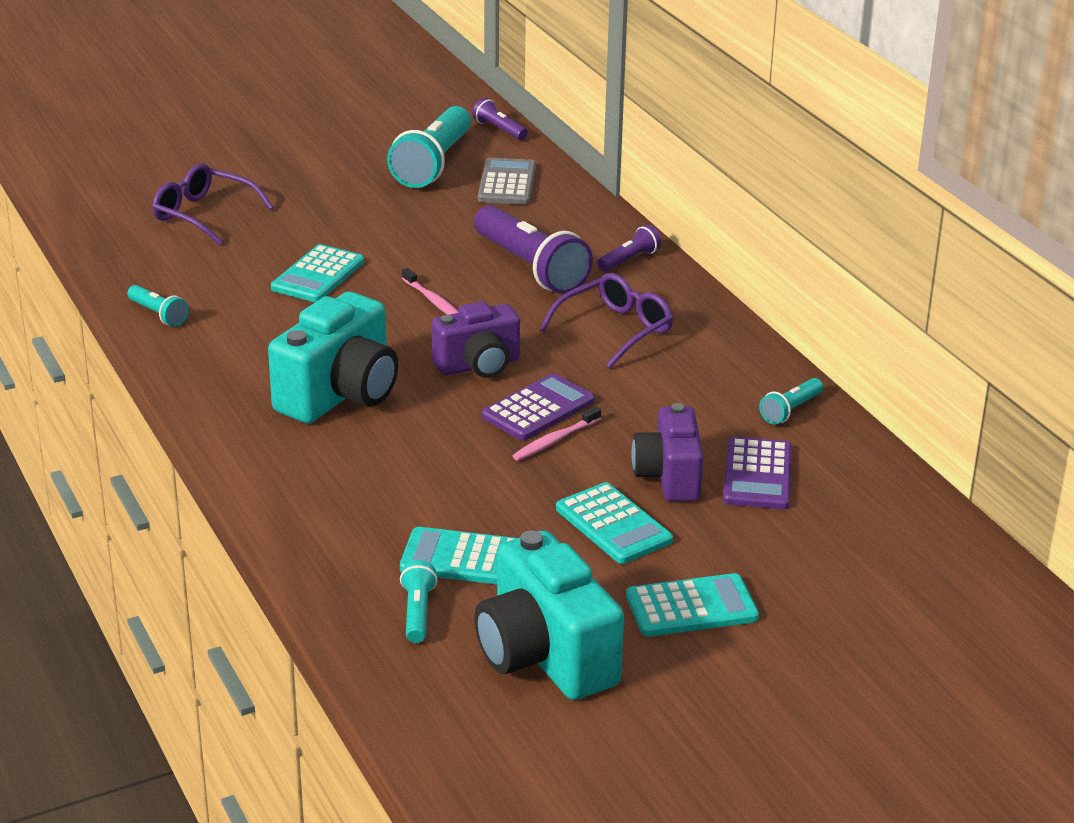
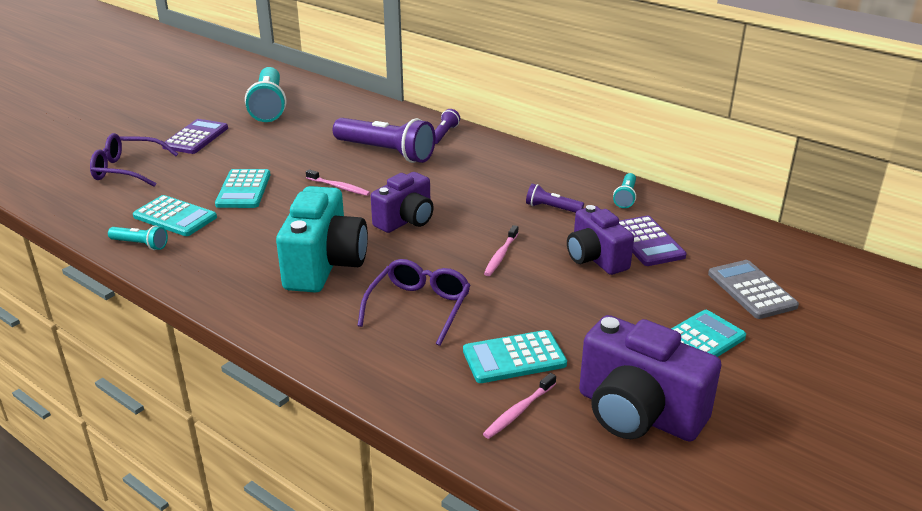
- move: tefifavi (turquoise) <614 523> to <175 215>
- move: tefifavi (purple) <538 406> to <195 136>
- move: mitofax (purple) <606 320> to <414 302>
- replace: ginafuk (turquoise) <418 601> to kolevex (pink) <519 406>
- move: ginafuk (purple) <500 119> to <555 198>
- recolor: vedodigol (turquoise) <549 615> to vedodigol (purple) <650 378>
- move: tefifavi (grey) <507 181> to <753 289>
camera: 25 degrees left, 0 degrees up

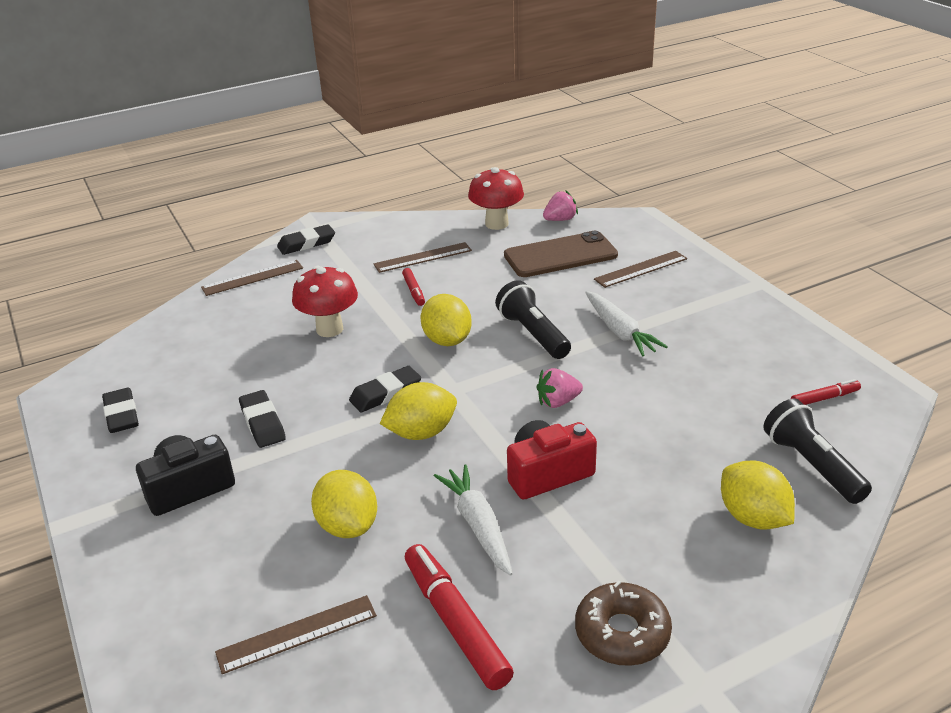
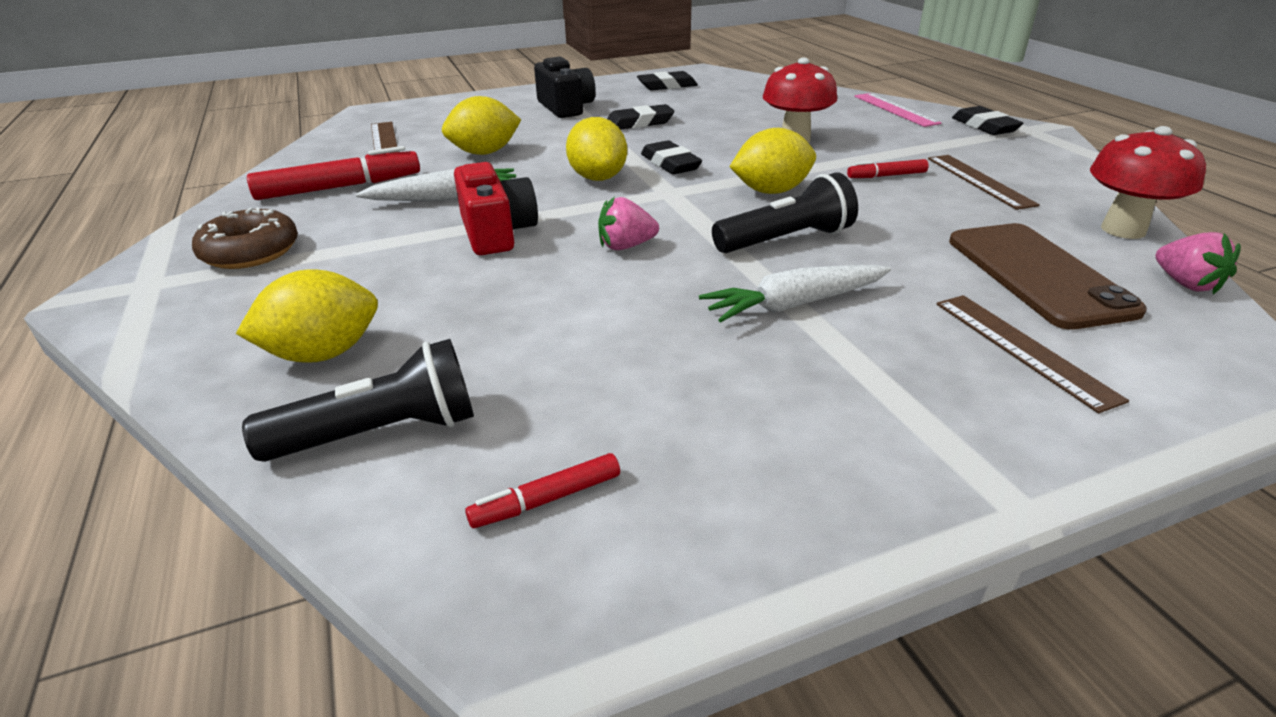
- rotate: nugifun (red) <826 392> = <542 490> 75 degrees clockwise
- rotate: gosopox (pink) <560 388> = <628 223> 90 degrees counterclockwise
- recolor: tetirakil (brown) <252 278> to tetirakil (pink) <897 110>
camera: 95 degrees right, 0 degrees up

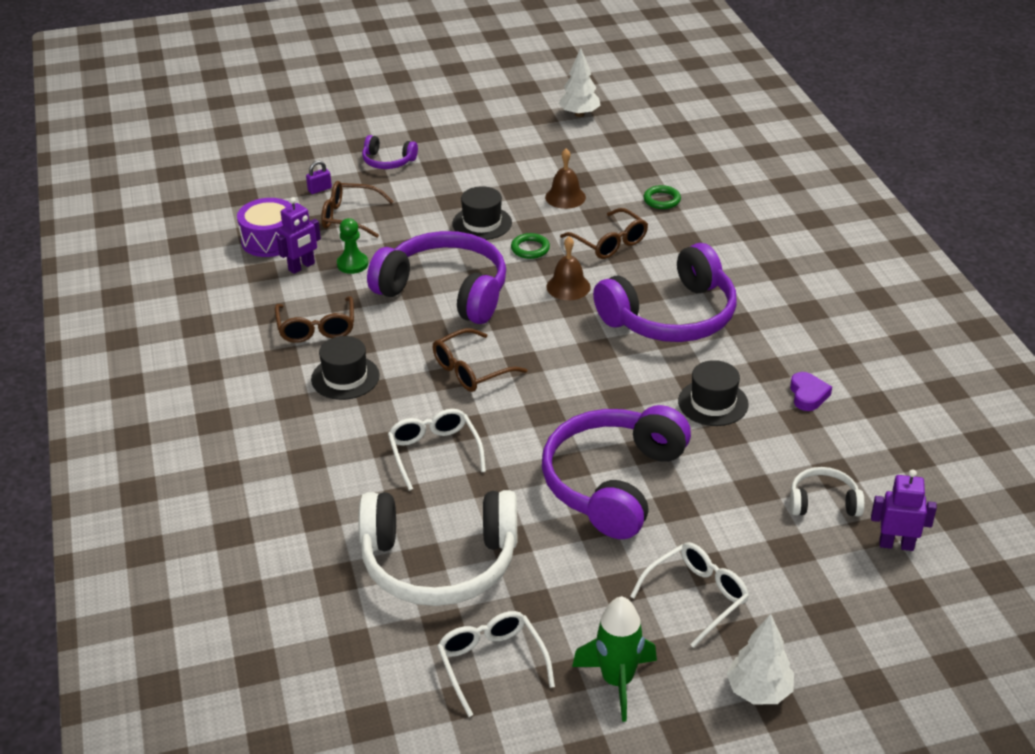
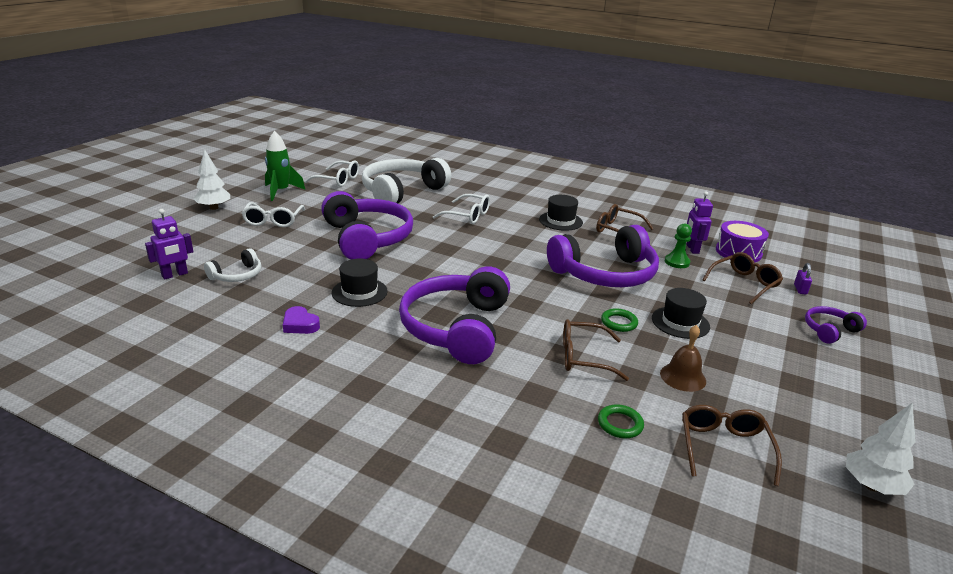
- move: mitofax (brown) <480 360> to <732 445>
- delete: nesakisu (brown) <568 268>
camera: 130 degrees right, 10 degrees down

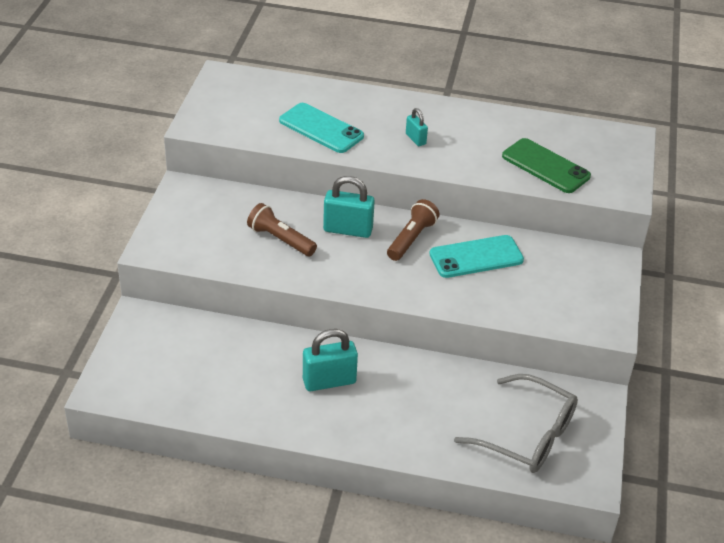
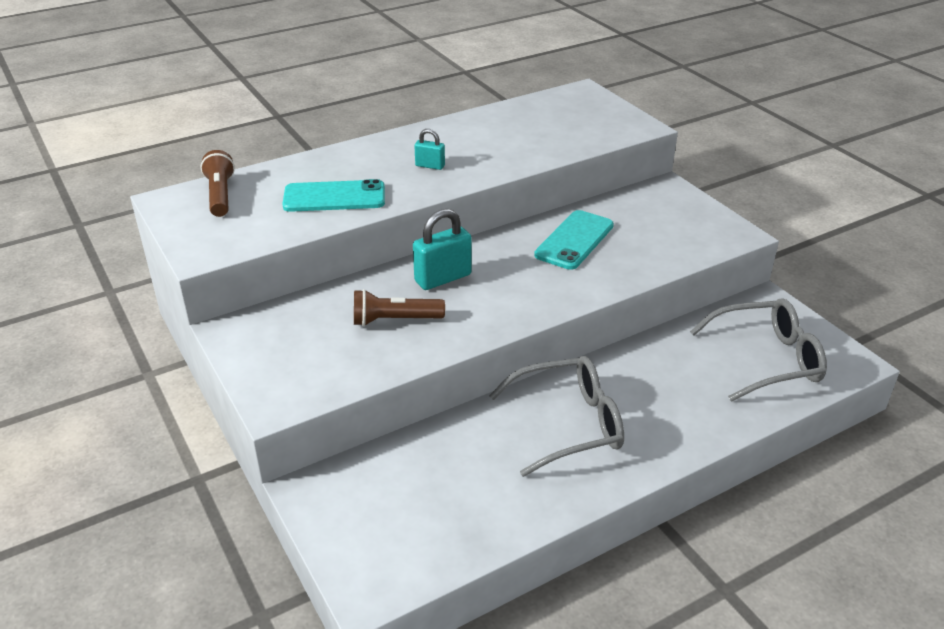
- move: ginafuk (brown) <413 230> to <217 183>
- replace: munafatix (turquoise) <330 360> to mitofax (grey) <556 416>
- delete: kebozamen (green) <546 165>
camera: 40 degrees left, 5 degrees down

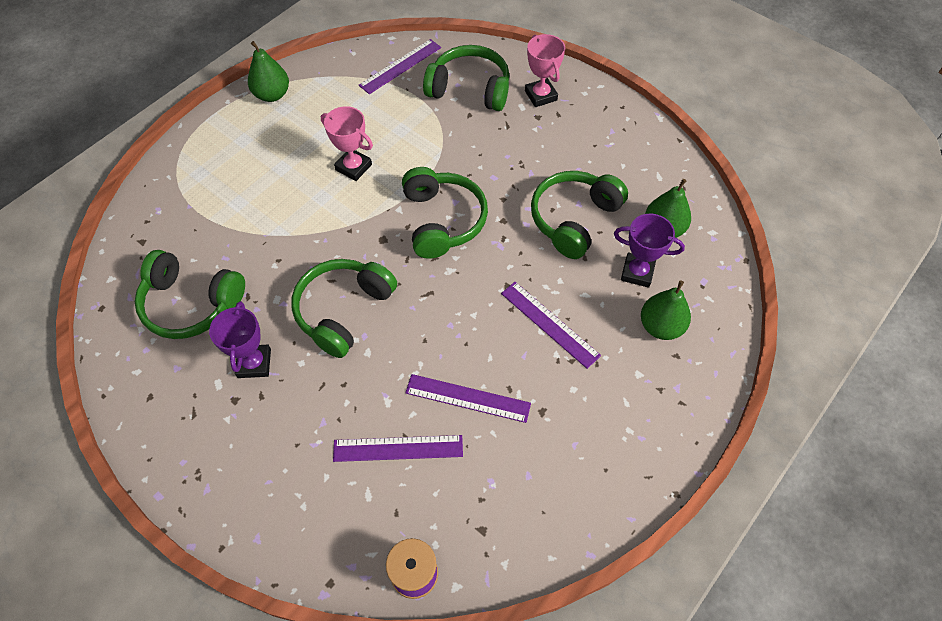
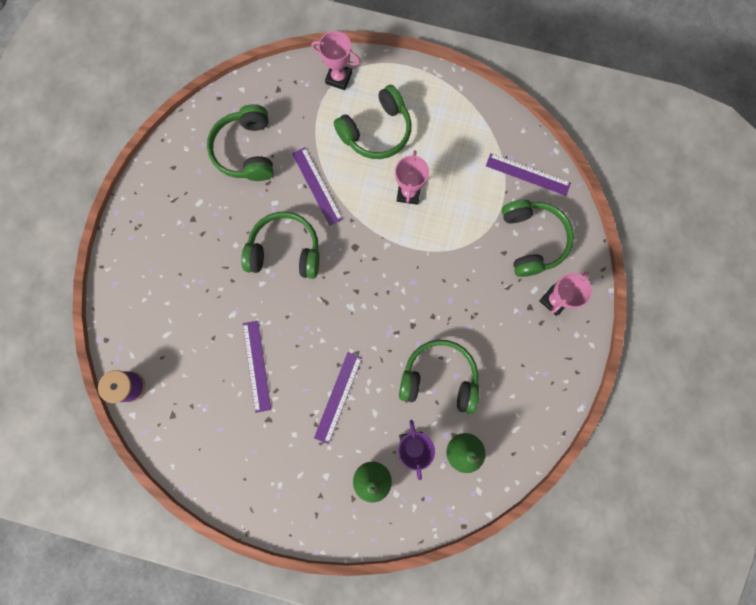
- move: tetirakil (purple) <398 448> to <317 186>
- insert: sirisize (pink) <336 60>
- move: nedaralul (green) <445 213> to <373 122>
- delete: sirisize (purple) <240 339>
- delete: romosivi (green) <268 71>
camera: 65 degrees right, 20 degrees up

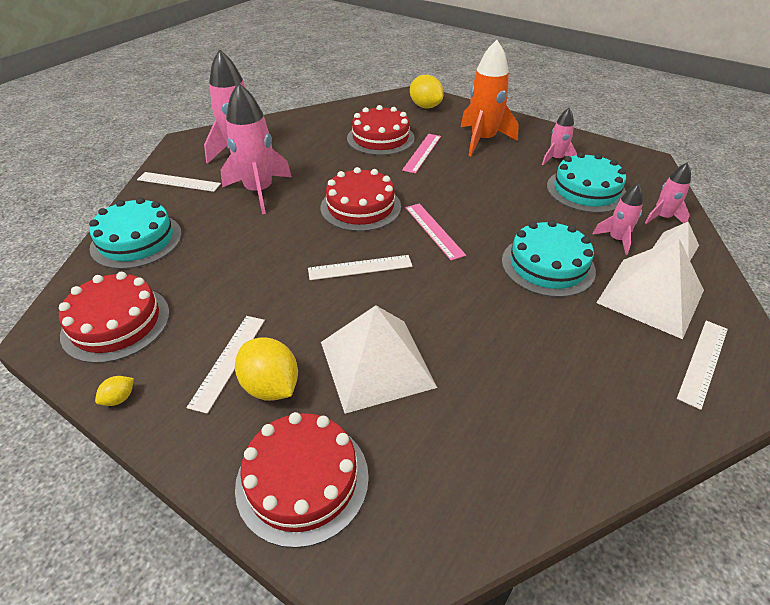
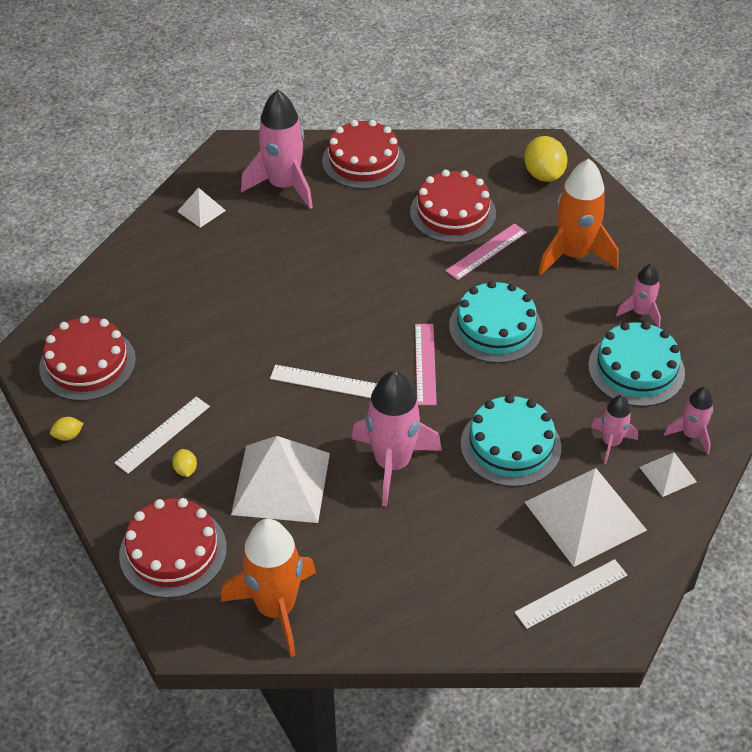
- resize: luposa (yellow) <266 369> = <184 463> x0.47
- replace: tetirakil (white) <179 182> to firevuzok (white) <201 208>
- insert: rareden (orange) <268 588>
- move: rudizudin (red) <360 199> to <363 154>
- move: rareden (pink) <256 148> to <397 438>
- move: rudizudin (turquoise) <135 233> to <496 322>
camera: 25 degrees right, 5 degrees up

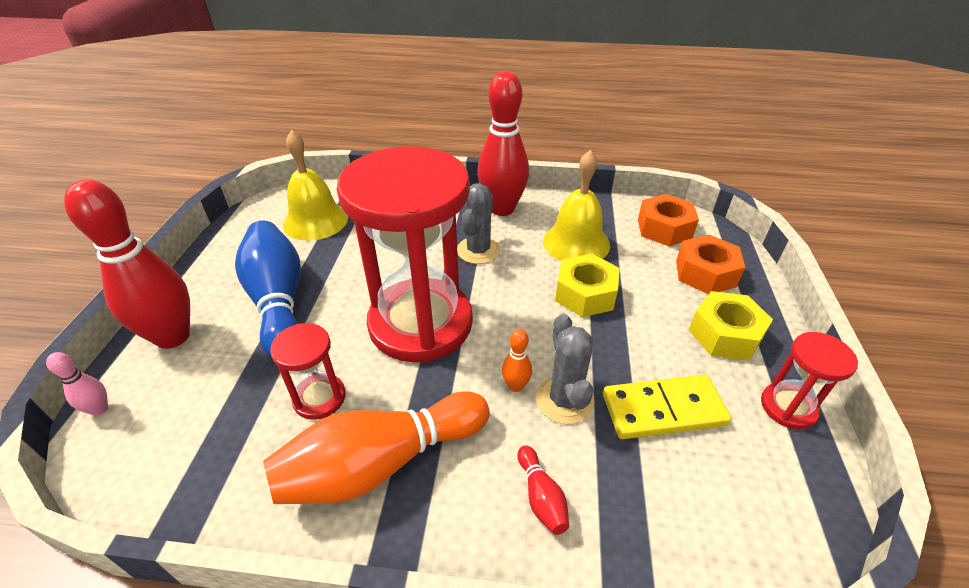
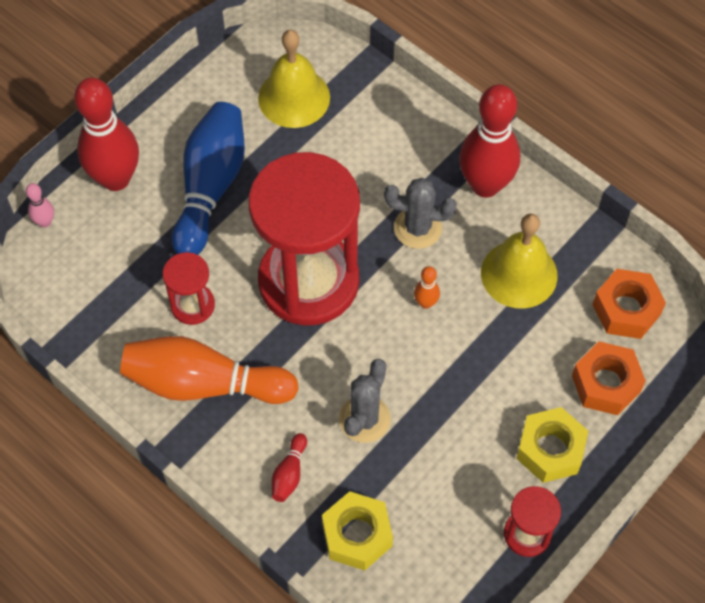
- move: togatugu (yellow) <587 285> to <357 530>
- rotate: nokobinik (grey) <478 223> = <420 213> 45 degrees clockwise
- move: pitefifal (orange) <517 360> to <427 287>
- delete: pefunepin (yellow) <667 407>
camera: 35 degrees right, 20 degrees up

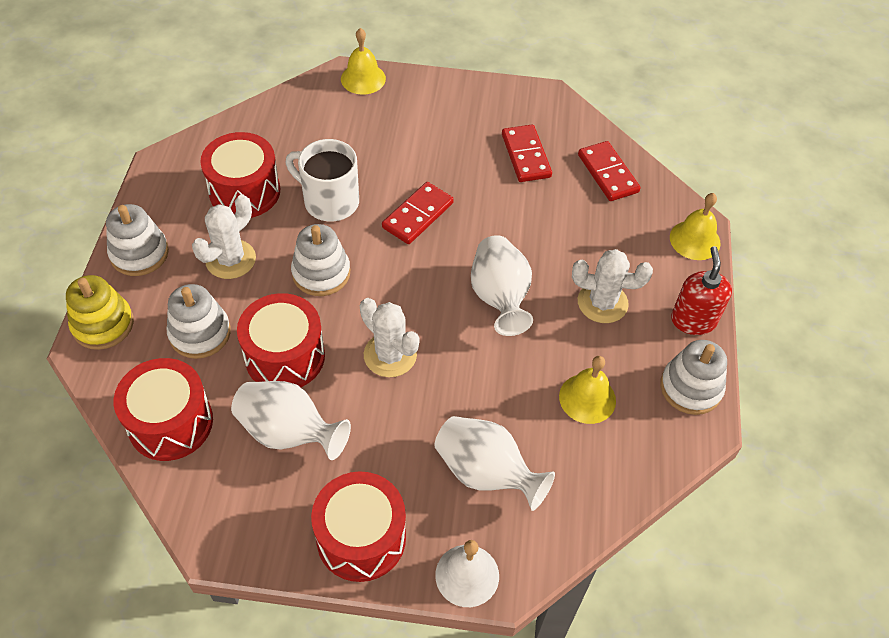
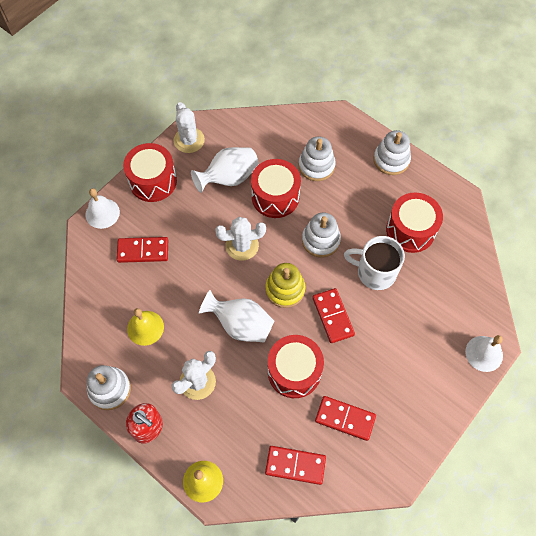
- replace: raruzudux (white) <494 463> to pefunepin (red) <142 250>
- move: nokobinik (white) <224 236> to <189 127>
- move: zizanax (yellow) <100 312> to <285 285>
- move: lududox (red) <163 409> to <296 366>
- rotate: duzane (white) <322 180> = <374 263> 135 degrees counterclockwise
- recolor: nesakisu (yellow) <363 61> to nesakisu (white) <484 353>
camera: 125 degrees right, 10 degrees up

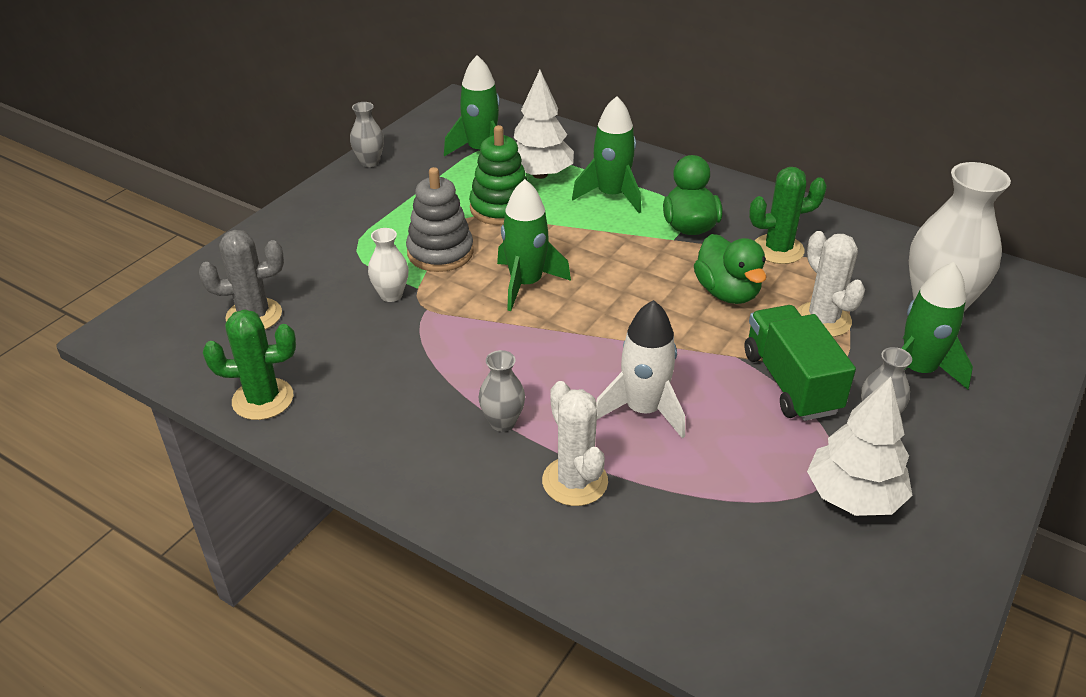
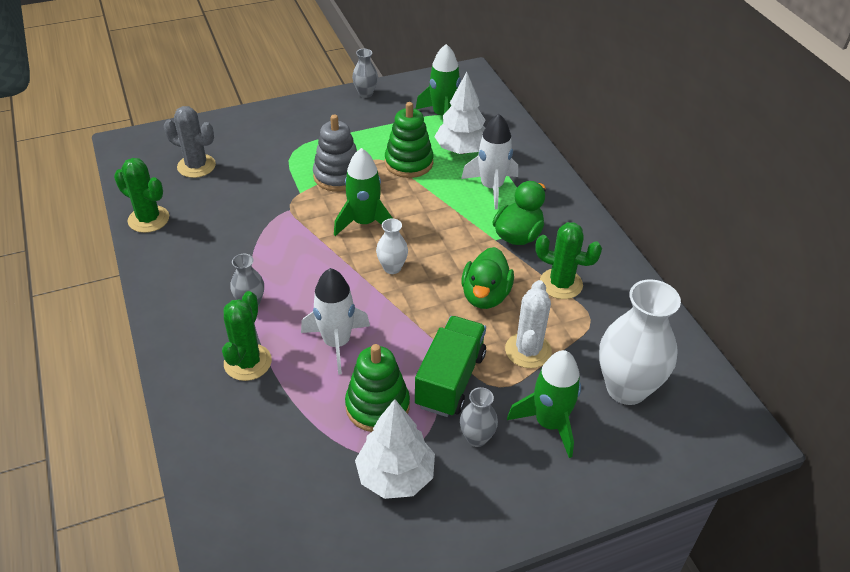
- recolor: nokobinik (white) <575 443> to nokobinik (green) <247 336>
- insert: zizanax (green) <377 388>
- move: raruzudux (white) <388 265> to <392 246>
- recolor: rareden (green) <606 154> to rareden (white) <489 161>
camera: 35 degrees right, 5 degrees up

